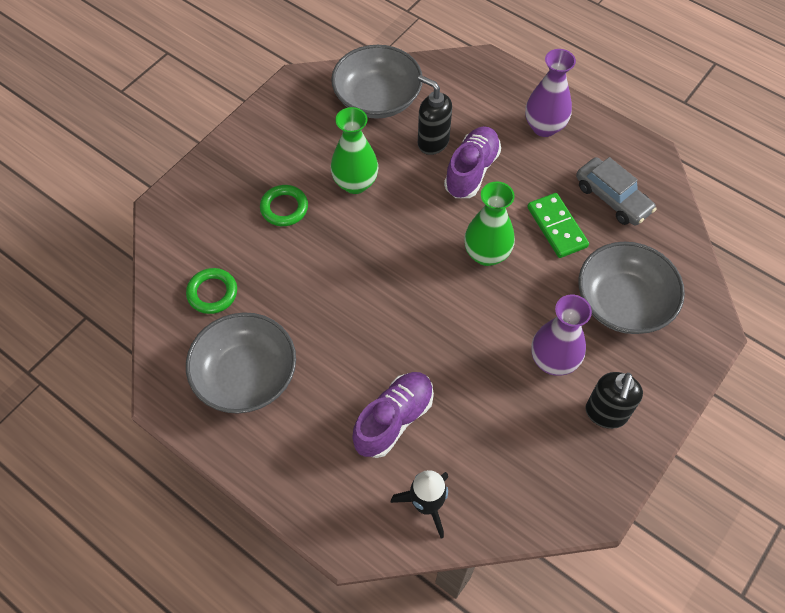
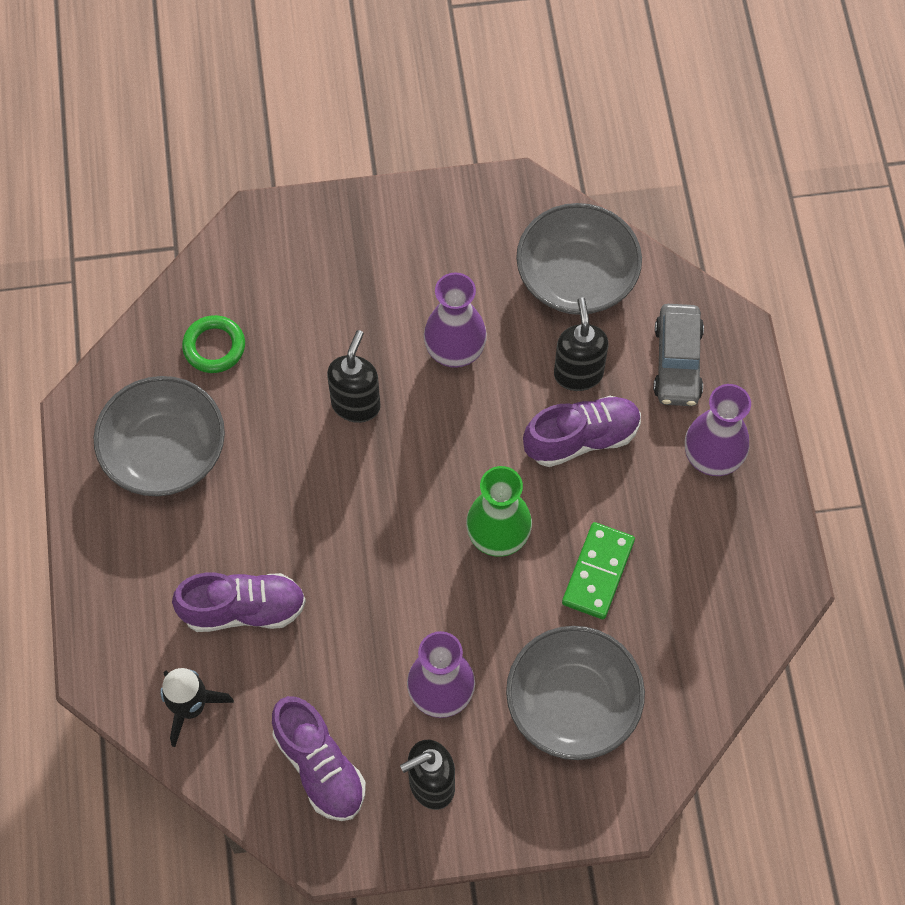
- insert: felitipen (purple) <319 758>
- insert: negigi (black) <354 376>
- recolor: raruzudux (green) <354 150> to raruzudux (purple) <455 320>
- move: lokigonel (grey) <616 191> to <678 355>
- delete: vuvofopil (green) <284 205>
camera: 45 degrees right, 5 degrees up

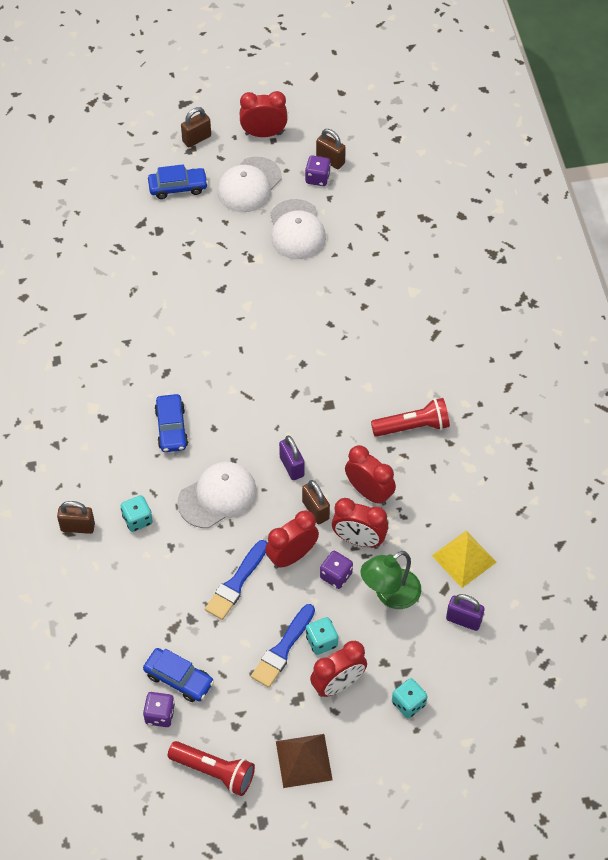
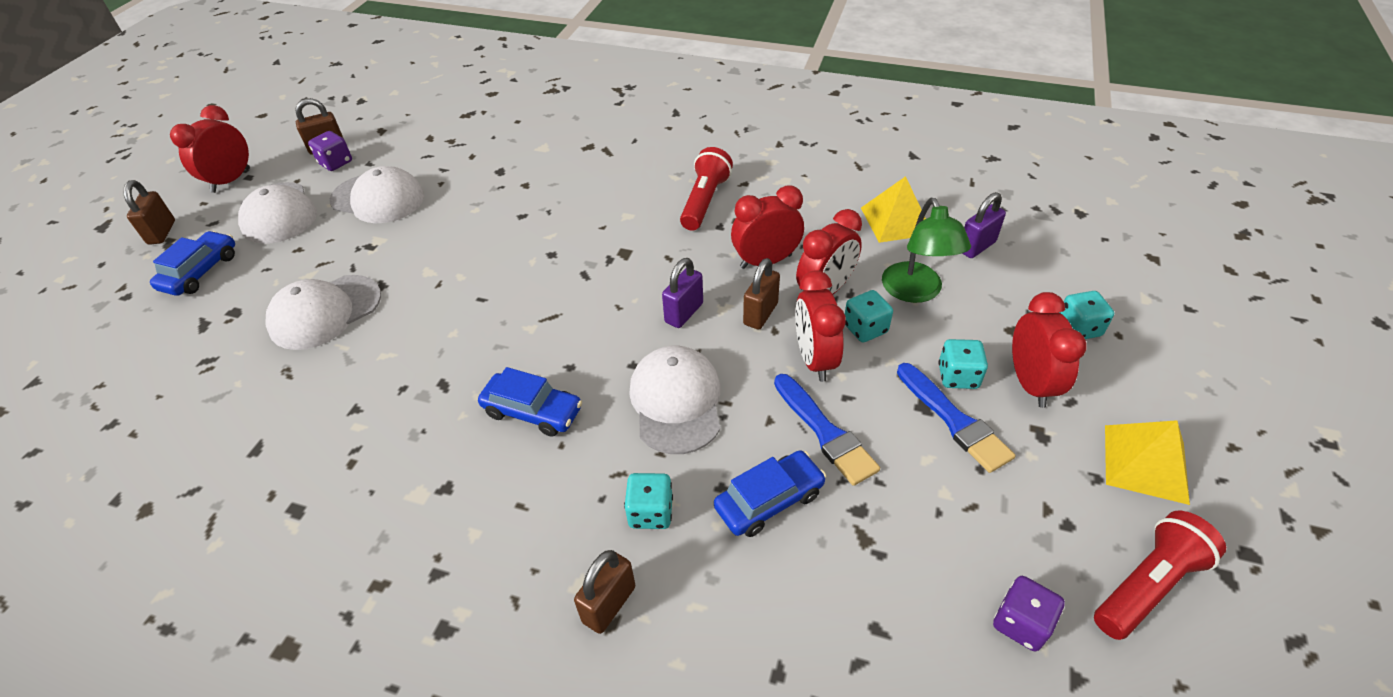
- insert: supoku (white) <323 312>
- rotate: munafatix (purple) <292 458> = <682 293> 60 degrees counterclockwise
- move: lokigonel (blue) <178 675> to <770 493>
- rotate: munafatix (brown) <316 502> = <761 294> 60 degrees counterclockwise
- recolor: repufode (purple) <336 570> to repufode (turquoise) <869 316>
- recolor: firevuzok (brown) <304 761> to firevuzok (yellow) <1147 462>
camera: 60 degrees left, 10 degrees down

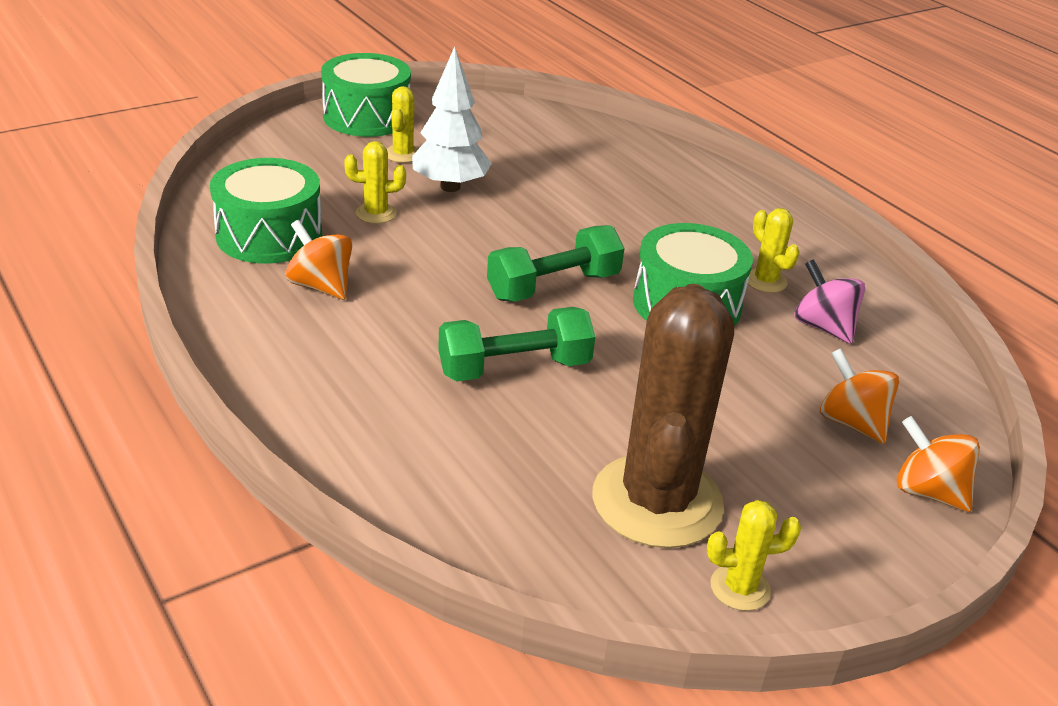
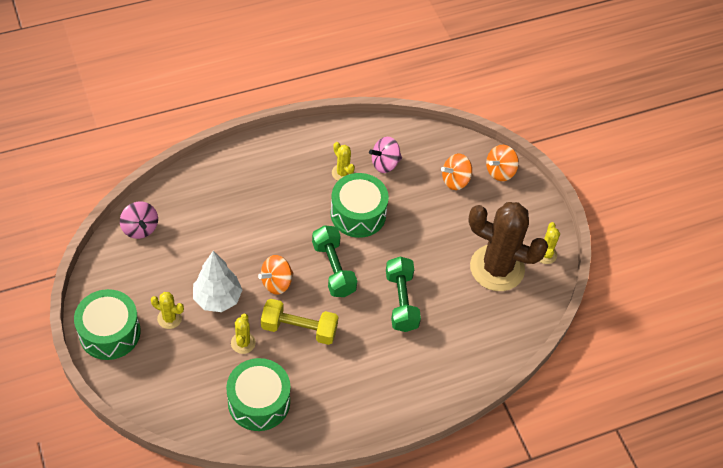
- insert: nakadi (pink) <139 220>
- move: nakadi (orange) <318 260> to <276 274>
- insert: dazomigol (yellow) <299 322>
- rotate: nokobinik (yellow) <774 250> = <343 161> 75 degrees clockwise
camera: 80 degrees left, 20 degrees up

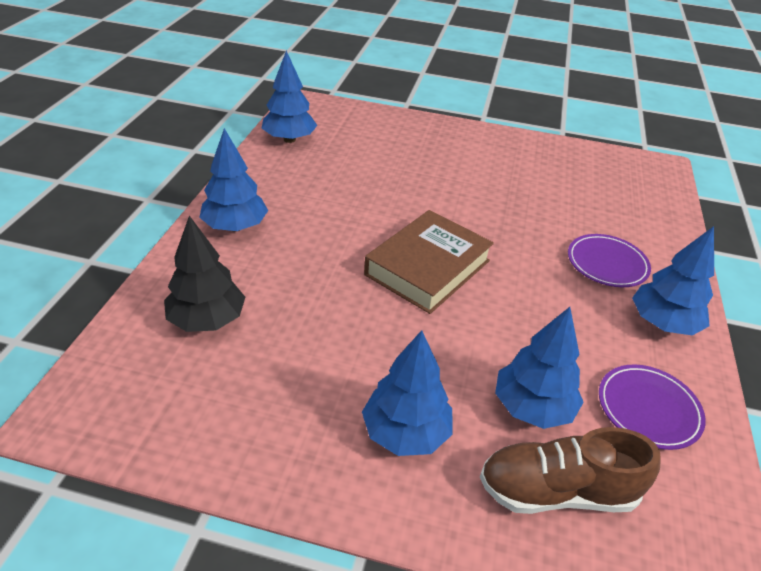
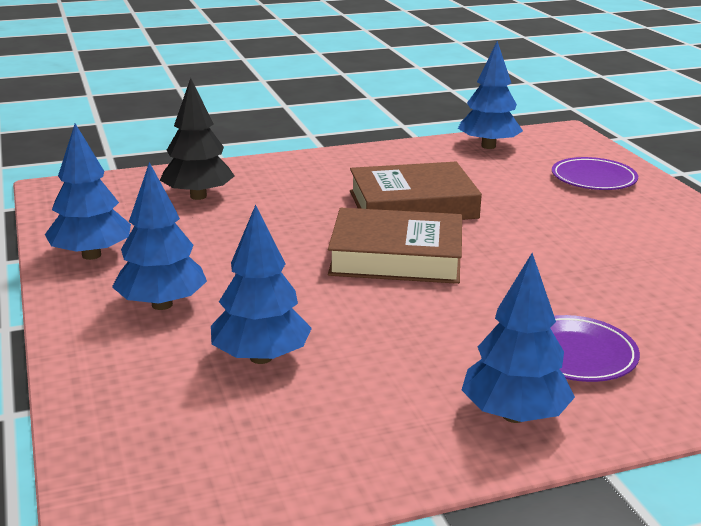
- move: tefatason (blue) <233 180> to <88 191>
- insert: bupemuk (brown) <416 191>
- move: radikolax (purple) <652 407> to <595 173>
- delete: felitipen (brown) <570 470>
camera: 60 degrees right, 15 degrees down

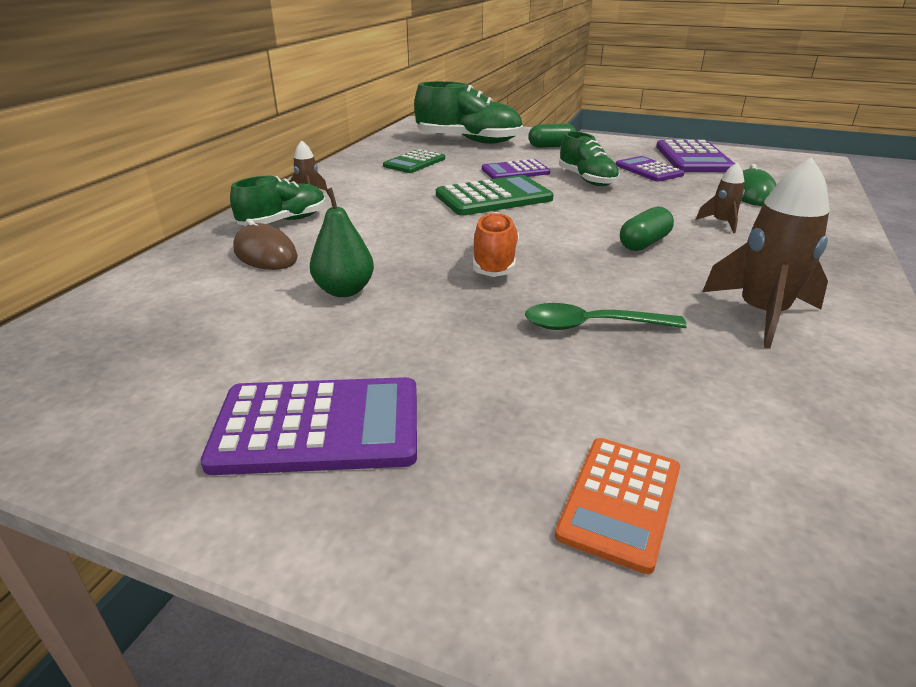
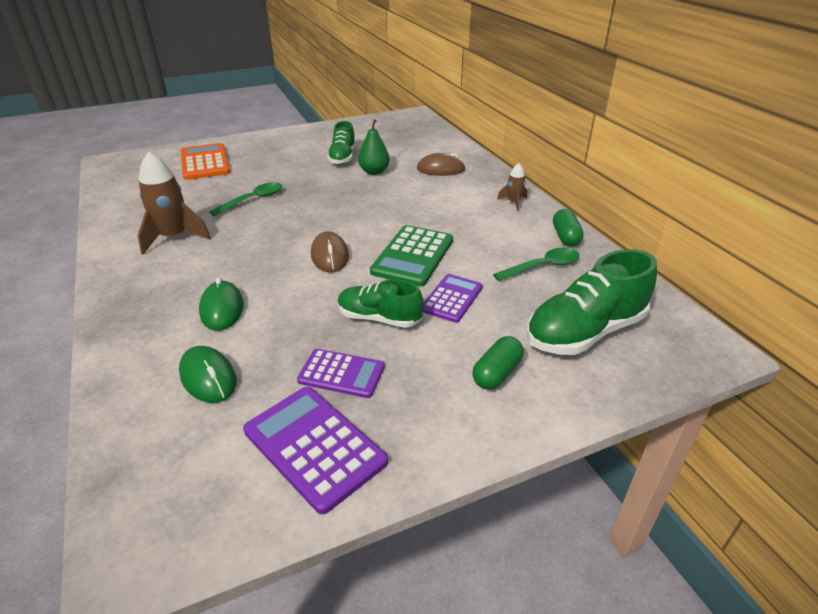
- resize: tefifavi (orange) <617 506> = <205 161> x1.53
- replace: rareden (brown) <720 198> to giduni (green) <221 304>
- insert: giduni (brown) <330 251>
- move: felitipen (green) <278 201> to <341 143>
- replace: tefifavi (green) <414 161> to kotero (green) <536 264>
- move: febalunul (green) <647 229> to <568 227>
- delete: tefifavi (purple) <309 426>
- delete: felitipen (orange) <496 244>
camera: 135 degrees right, 5 degrees up

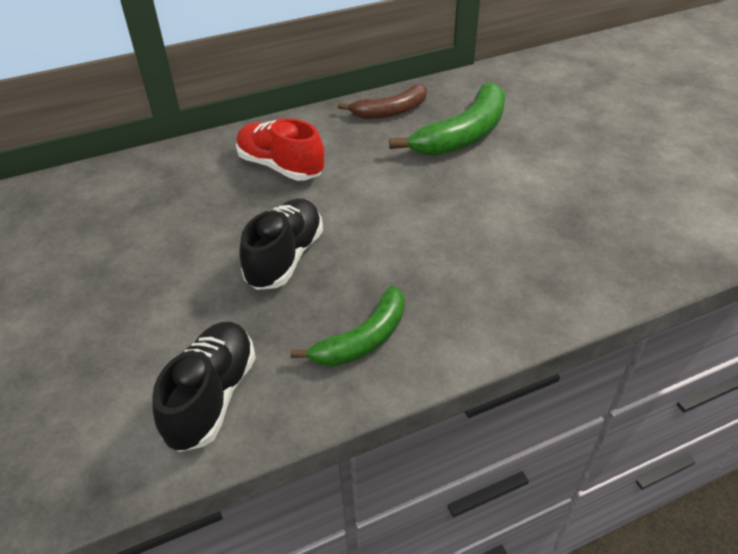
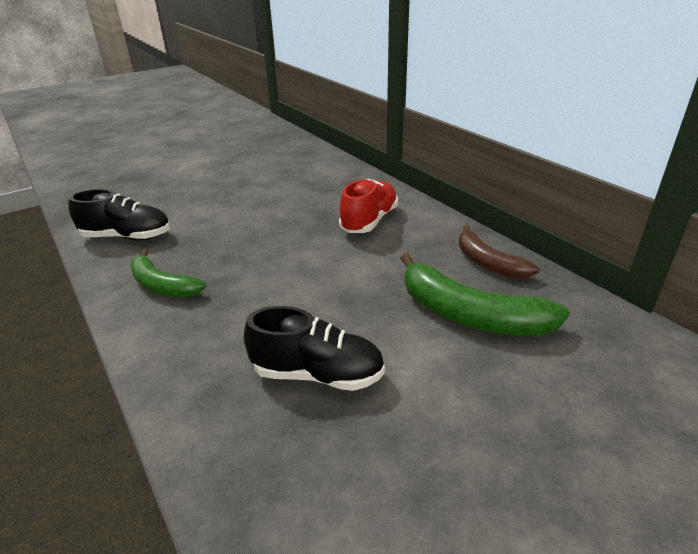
- move: felitipen (black) <281 244> to <314 348>
camera: 80 degrees right, 10 degrees down

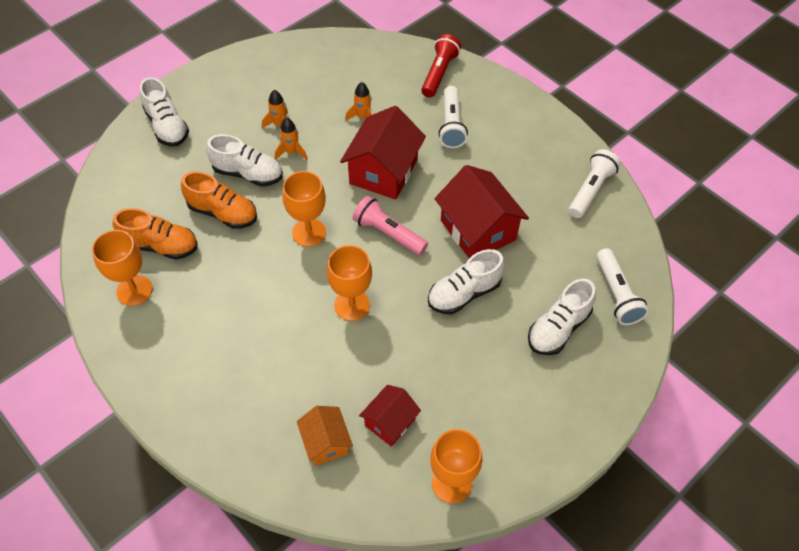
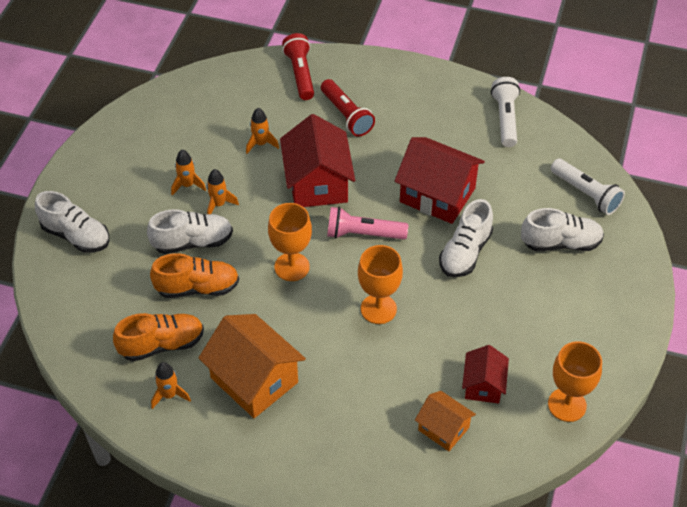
- replace: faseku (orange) <122 268> to rareden (orange) <171 385>
- insert: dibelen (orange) <252 366>
- recolor: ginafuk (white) <453 117> to ginafuk (red) <348 108>
- rotate: felitipen (white) <562 317> = <562 229> 105 degrees counterclockwise
camera: 30 degrees left, 5 degrees down

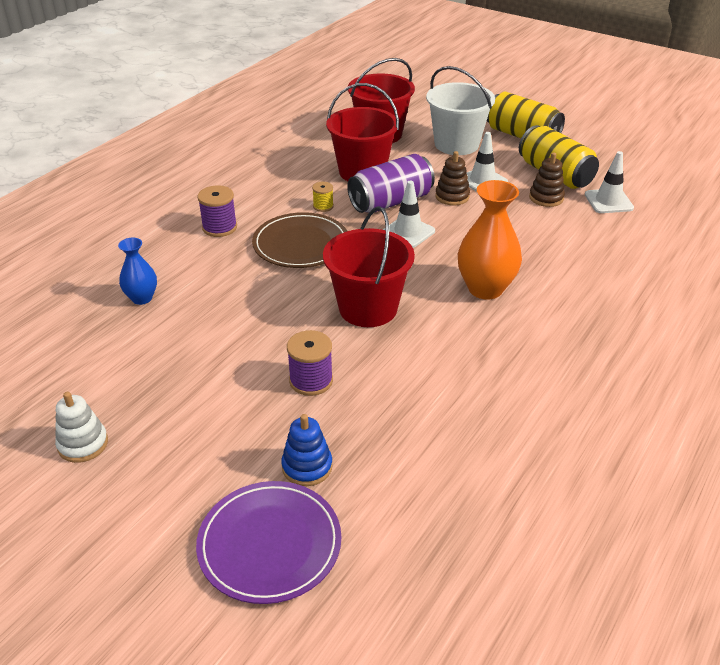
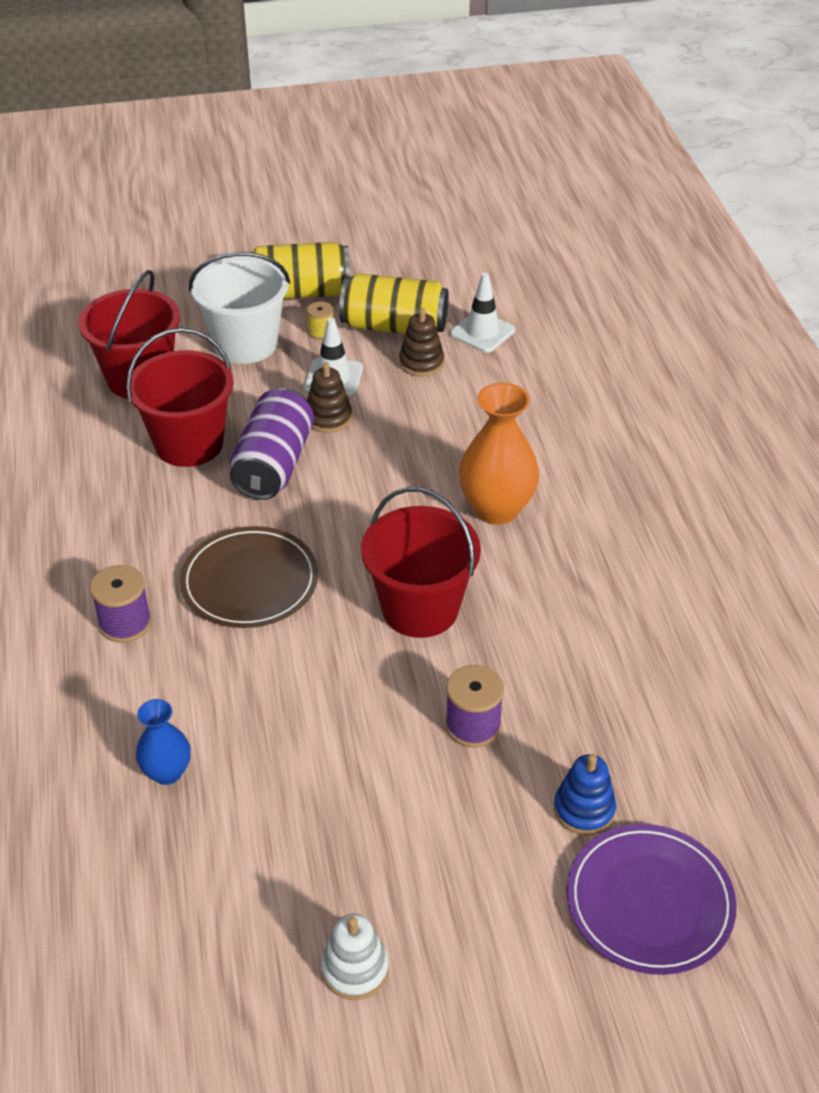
- move: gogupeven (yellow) <323 197> to <320 320>
- delete: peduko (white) <408 214>
camera: 45 degrees left, 5 degrees up

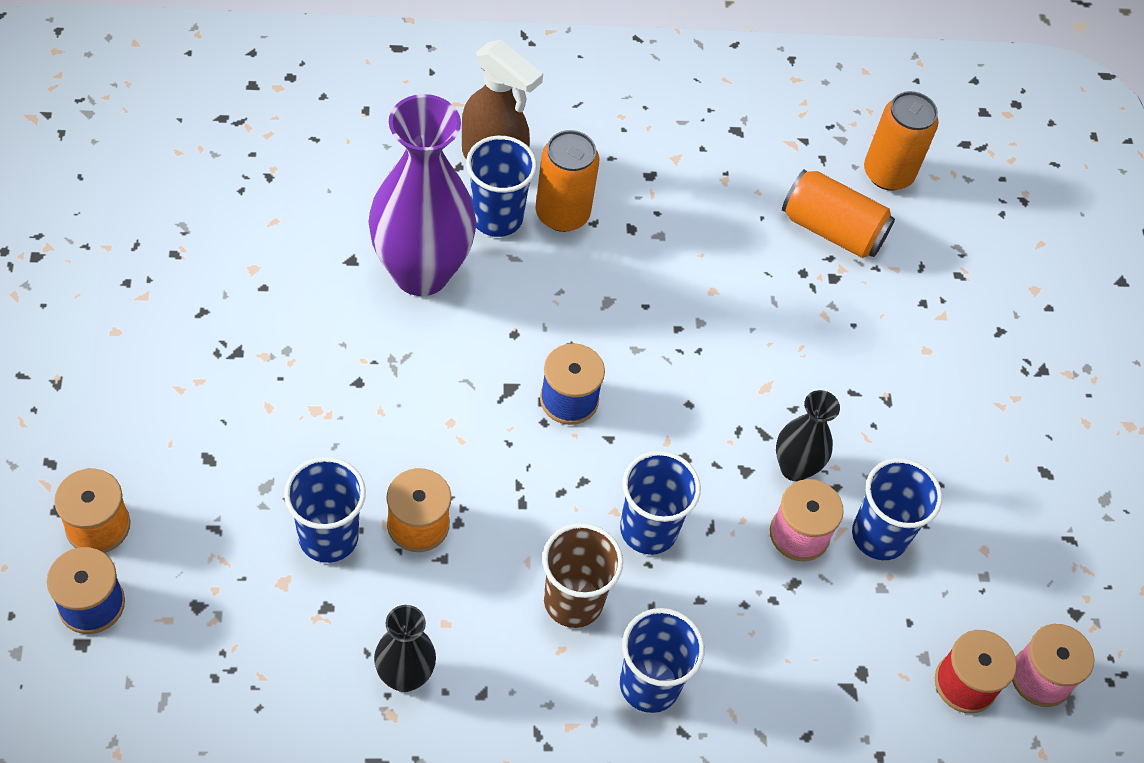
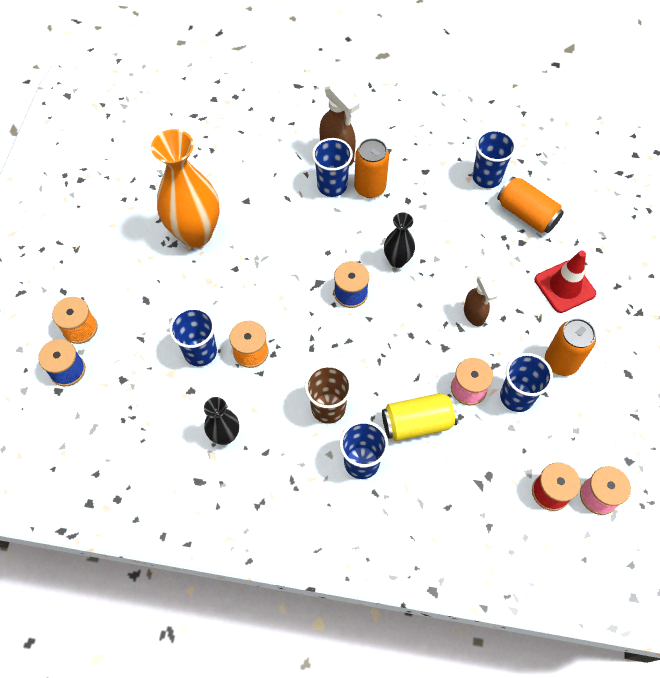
- insert: raruzudux (orange) <185 188>
- insert: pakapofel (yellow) <420 417>
- move: raruzudux (black) <808 436> to <399 240>
- insert: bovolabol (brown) <480 300>
- move: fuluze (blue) <660 503> to <494 158>
- insert: peduko (red) <565 282>
- move: pakapofel (orange) <901 141> to <570 347>
- delete: raruzudux (purple) <422 195>
camera: 20 degrees right, 5 degrees up

